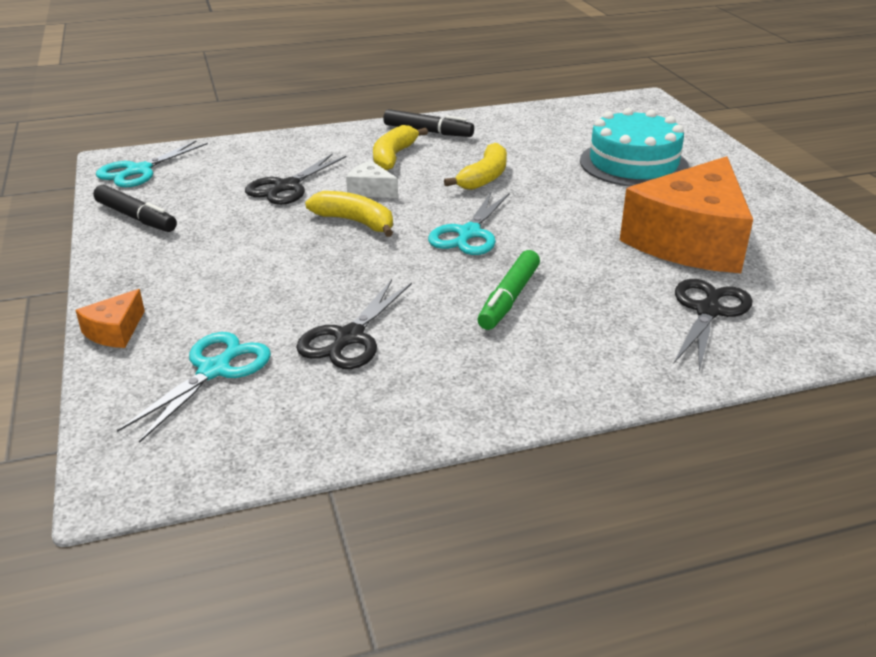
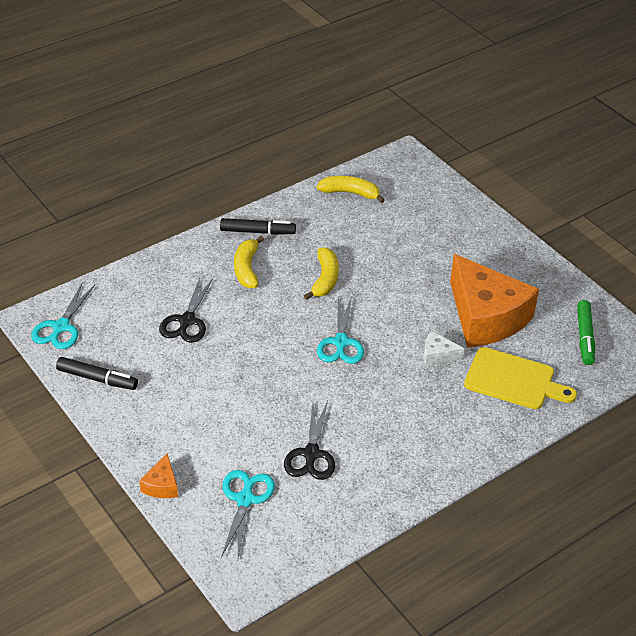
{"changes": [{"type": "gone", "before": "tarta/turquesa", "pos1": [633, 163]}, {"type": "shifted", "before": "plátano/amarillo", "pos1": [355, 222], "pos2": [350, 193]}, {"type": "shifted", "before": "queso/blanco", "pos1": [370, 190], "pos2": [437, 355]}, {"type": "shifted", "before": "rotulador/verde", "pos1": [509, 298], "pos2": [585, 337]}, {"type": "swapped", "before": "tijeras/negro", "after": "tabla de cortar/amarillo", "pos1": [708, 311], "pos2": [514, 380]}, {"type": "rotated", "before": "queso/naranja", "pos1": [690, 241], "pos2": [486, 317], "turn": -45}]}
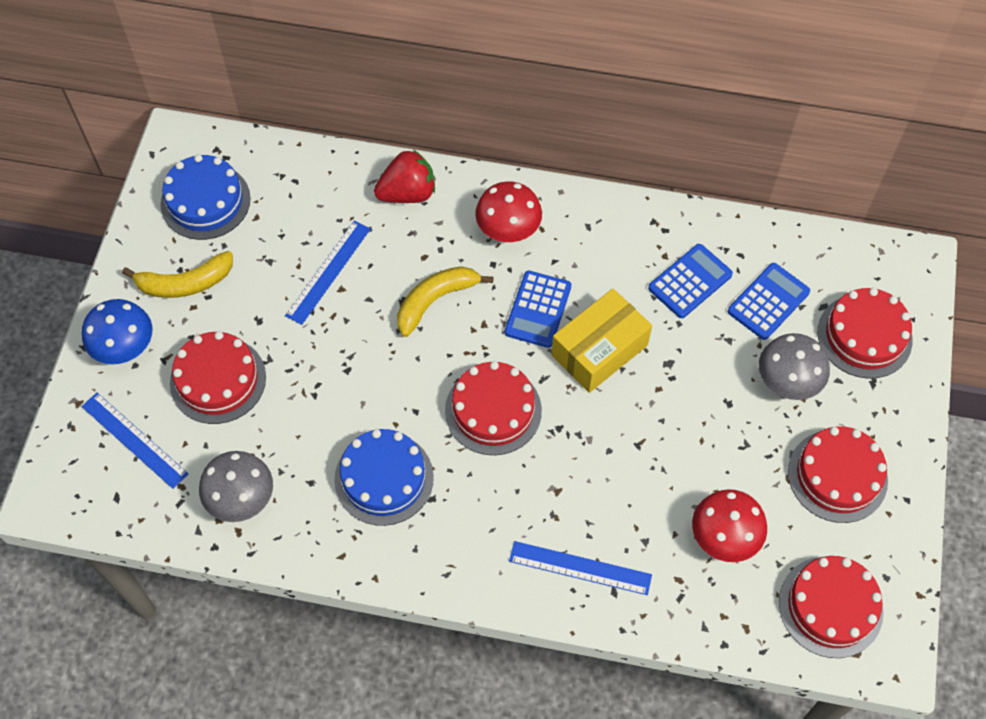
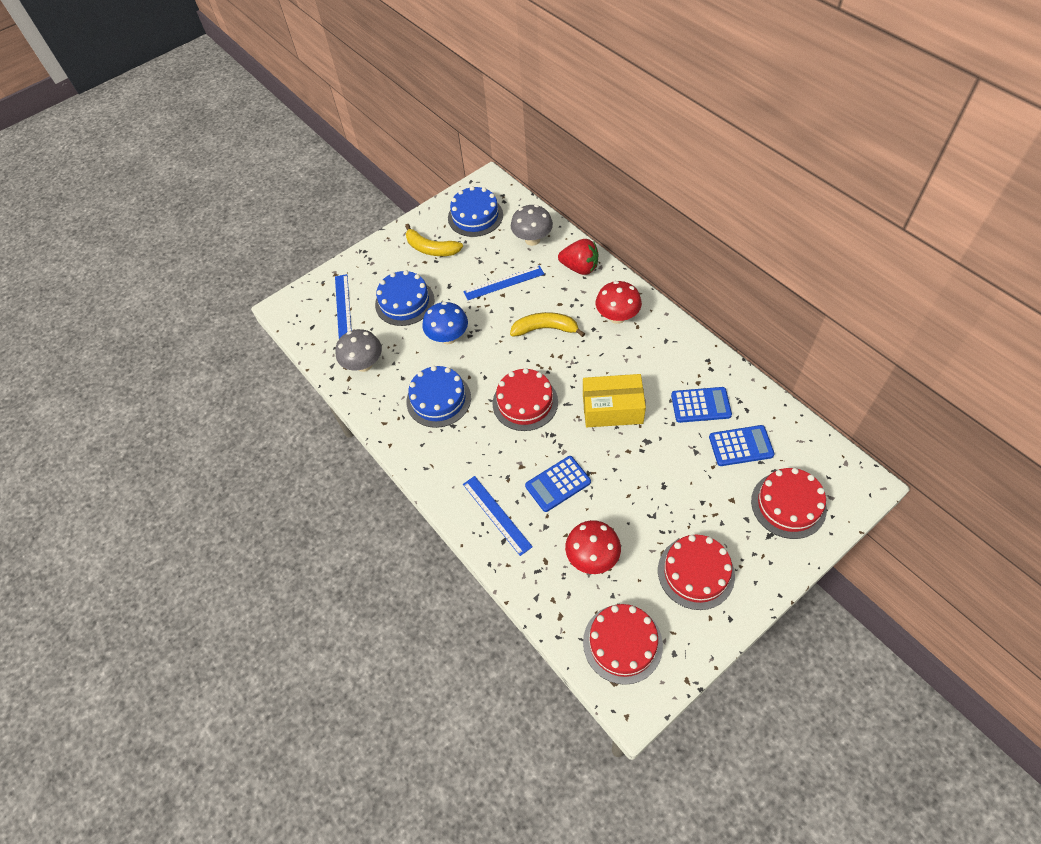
{"changes": [{"type": "shifted", "before": "seta/azul", "pos1": [125, 348], "pos2": [448, 337]}, {"type": "shifted", "before": "calculadora/azul", "pos1": [538, 309], "pos2": [558, 484]}, {"type": "shifted", "before": "seta/gris", "pos1": [787, 382], "pos2": [532, 239]}, {"type": "repainted", "before": "tarta/rojo", "after": "tarta/azul", "pos1": [218, 380], "pos2": [404, 302]}]}
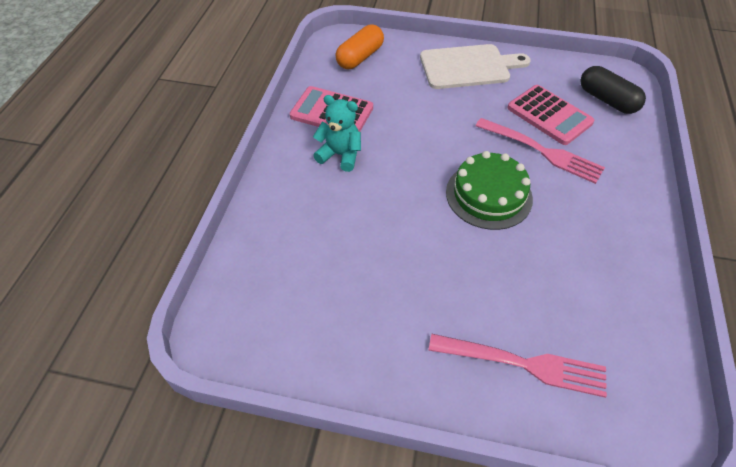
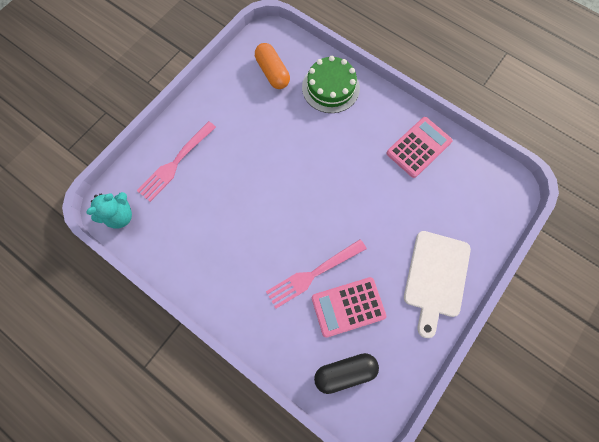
{"changes": [{"type": "shifted", "before": "osito/turquesa", "pos1": [340, 155], "pos2": [120, 216]}, {"type": "shifted", "before": "cápsula/naranja", "pos1": [360, 57], "pos2": [272, 72]}, {"type": "shifted", "before": "tarta/verde", "pos1": [488, 195], "pos2": [330, 87]}]}
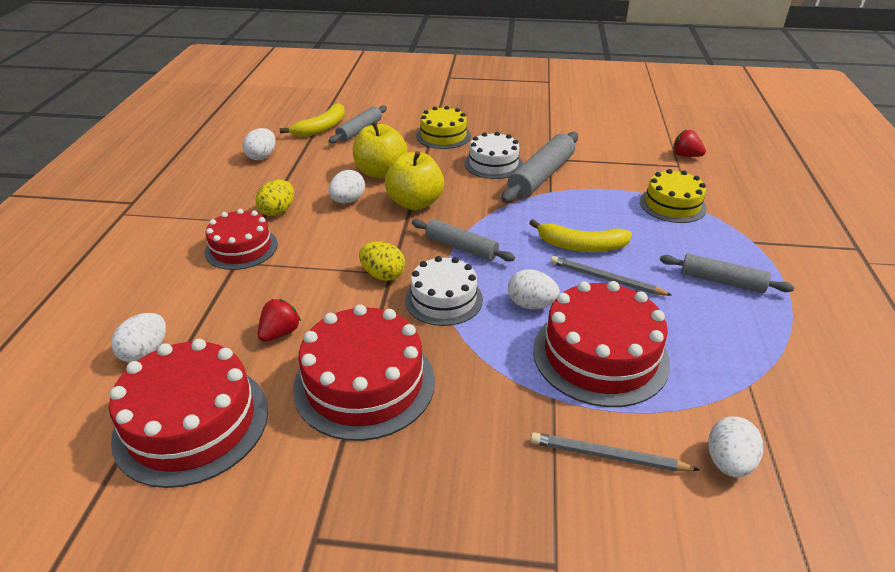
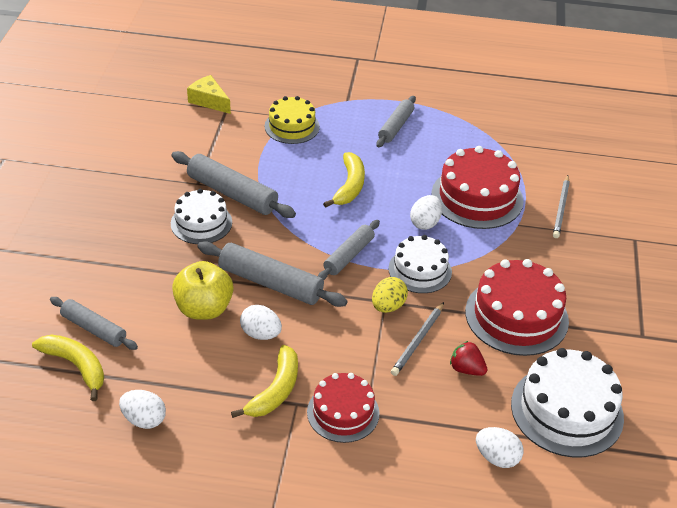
{"changes": [{"type": "gone", "before": "tarta/amarillo", "pos1": [443, 136]}, {"type": "gone", "before": "huevo/blanco", "pos1": [728, 462]}, {"type": "shifted", "before": "lápiz/gris", "pos1": [606, 279], "pos2": [418, 341]}, {"type": "swapped", "before": "huevo/amarillo", "after": "plátano/amarillo", "pos1": [278, 211], "pos2": [275, 390]}, {"type": "swapped", "before": "manzana/amarillo", "after": "rodillo/gris", "pos1": [415, 203], "pos2": [271, 283]}, {"type": "swapped", "before": "fresa/rojo", "after": "queso/amarillo", "pos1": [685, 156], "pos2": [209, 101]}, {"type": "repainted", "before": "tarta/rojo", "after": "tarta/blanco", "pos1": [192, 423], "pos2": [567, 410]}]}
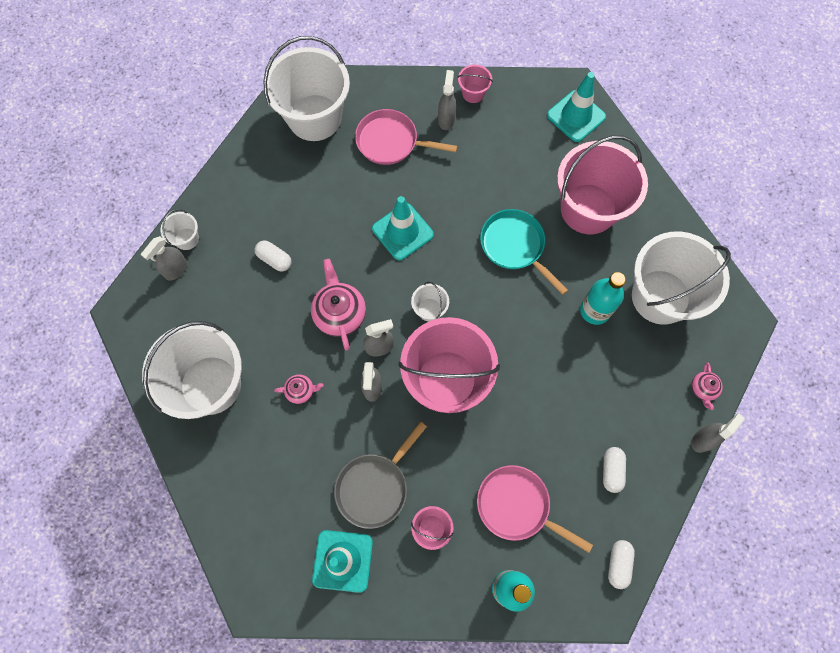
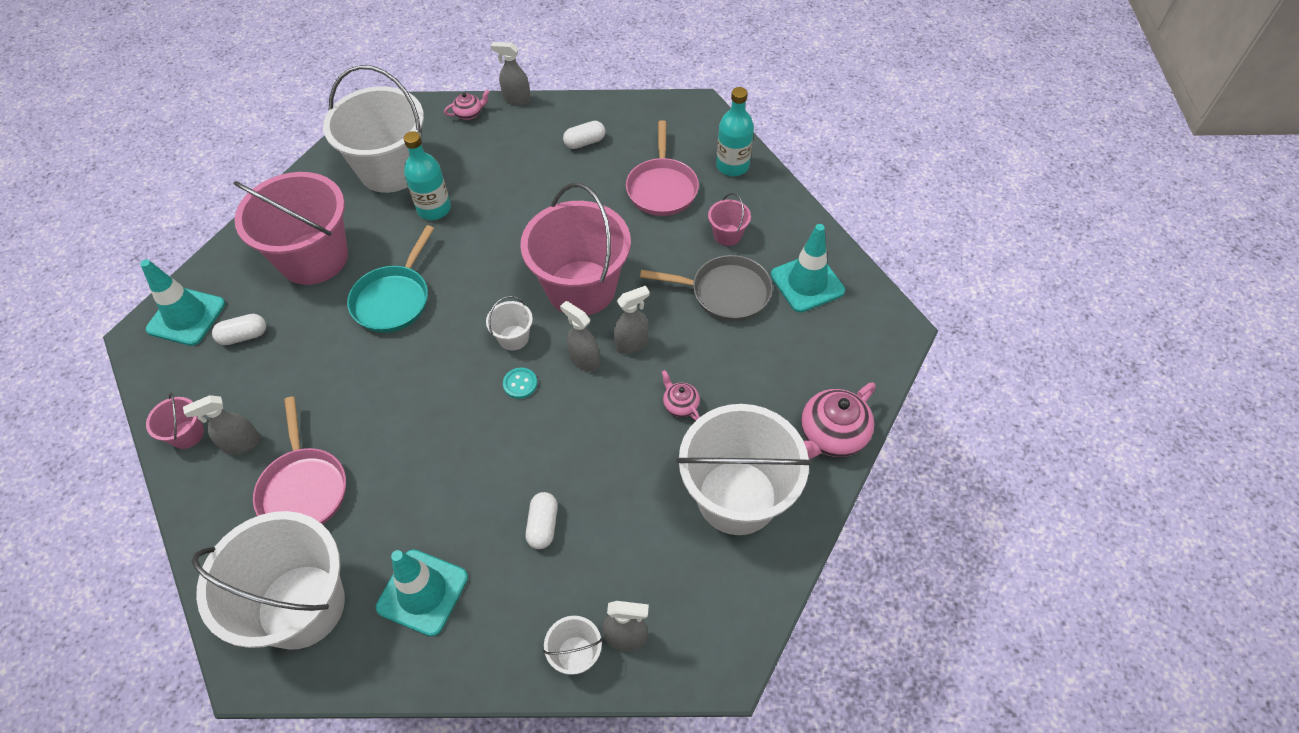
{"changes": [{"type": "new", "after": "botón/turquesa", "pos2": [520, 384]}, {"type": "shifted", "before": "tetera/rosa", "pos1": [339, 313], "pos2": [832, 435]}, {"type": "shifted", "before": "cono de tráfico/turquesa", "pos1": [402, 232], "pos2": [422, 592]}, {"type": "shifted", "before": "cápsula/blanco", "pos1": [618, 564], "pos2": [244, 336]}]}
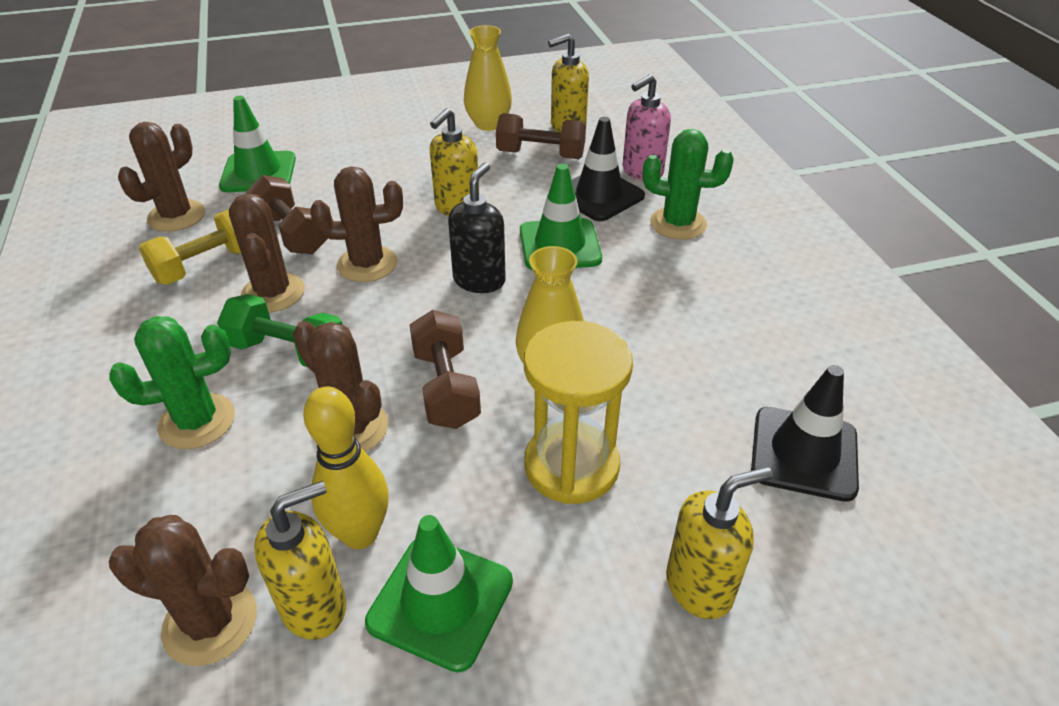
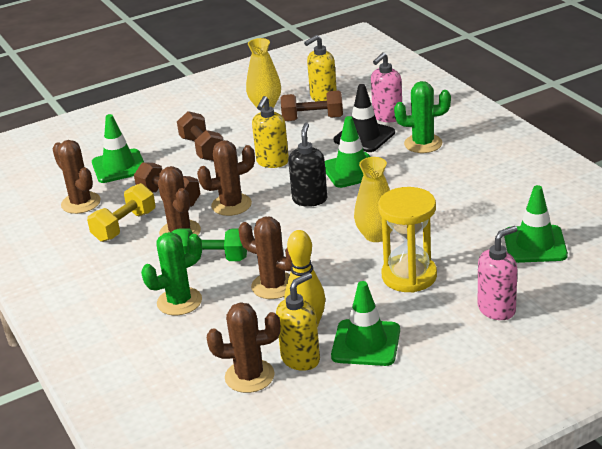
{"changes": [{"type": "shifted", "before": "mancuerna/marrón", "pos1": [446, 388], "pos2": [202, 149]}, {"type": "repainted", "before": "dispensador de jabón/amarillo", "after": "dispensador de jabón/rosa", "pos1": [700, 586], "pos2": [497, 309]}, {"type": "repainted", "before": "cono de tráfico/negro", "after": "cono de tráfico/verde", "pos1": [804, 453], "pos2": [535, 244]}, {"type": "rotated", "before": "cactus/marrón", "pos1": [176, 216], "pos2": [81, 203], "turn": -60}]}
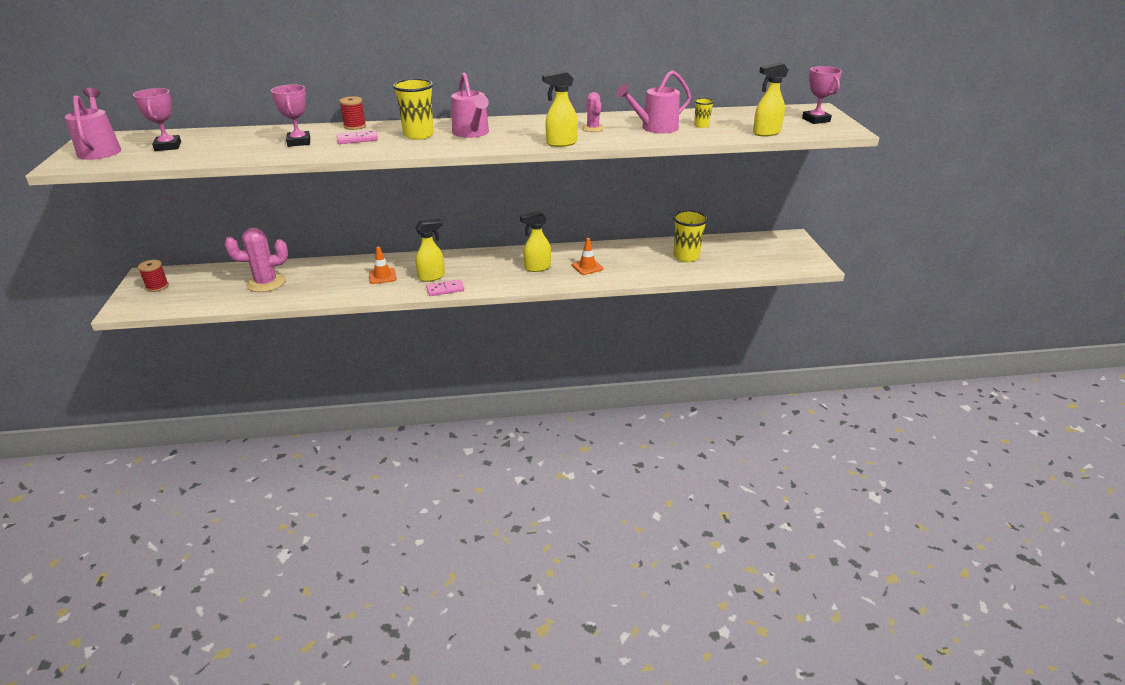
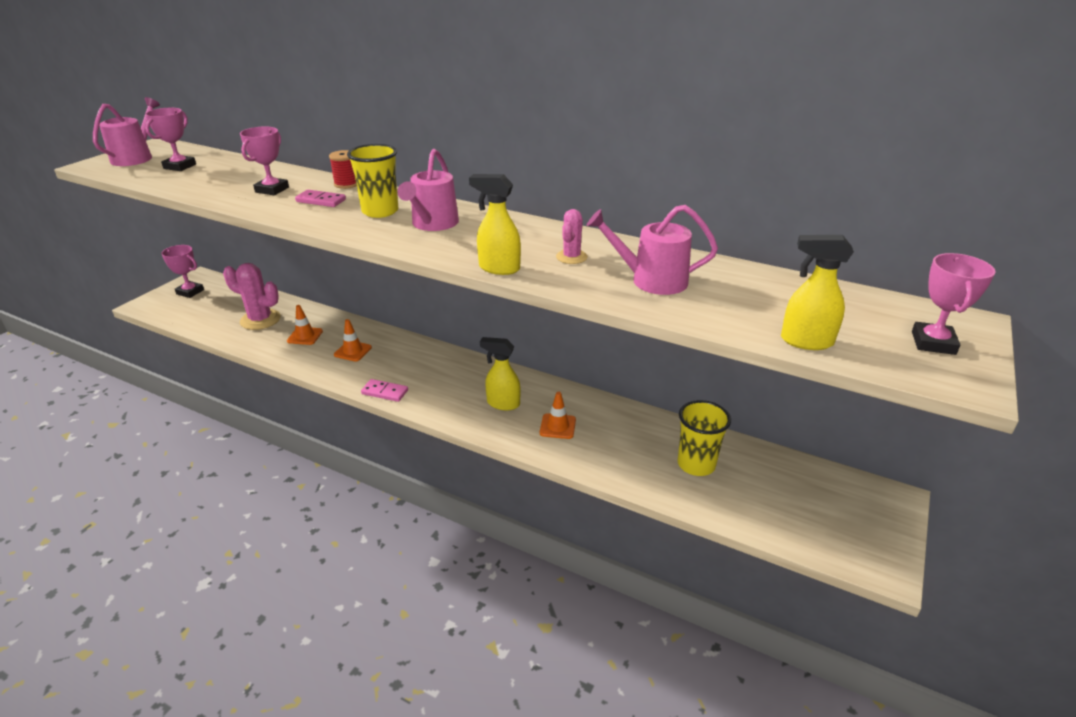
{"changes": [{"type": "gone", "before": "pulverizador/amarillo", "pos1": [432, 277]}, {"type": "gone", "before": "vaso/amarillo", "pos1": [701, 125]}, {"type": "new", "after": "cono de tráfico/naranja", "pos2": [305, 336]}, {"type": "swapped", "before": "carrete/rojo", "after": "trofeo/rosa", "pos1": [157, 286], "pos2": [190, 292]}]}
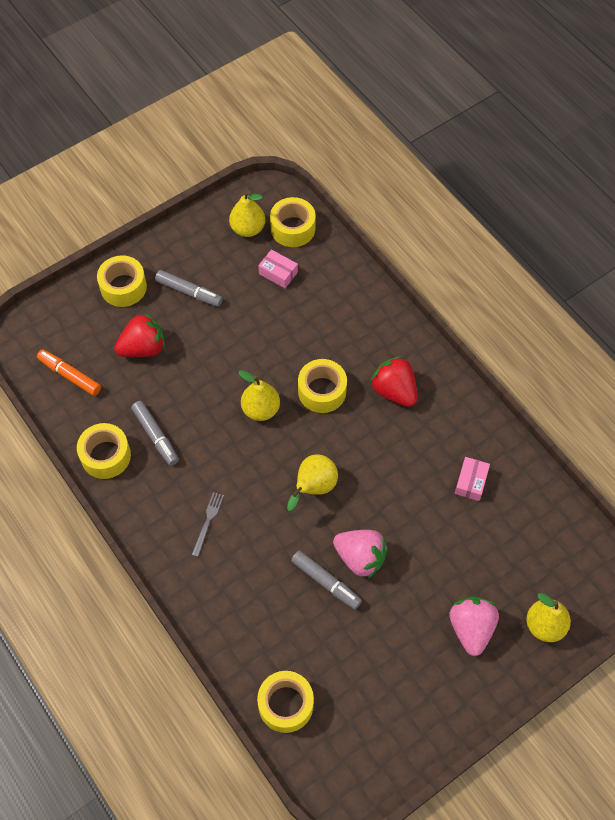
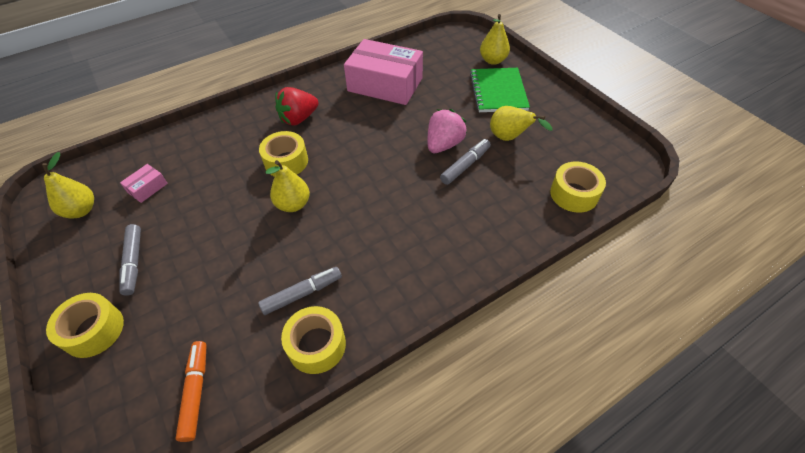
{"changes": [{"type": "gone", "before": "fresa/rojo", "pos1": [143, 348]}, {"type": "gone", "before": "tenedor/gris", "pos1": [208, 522]}, {"type": "gone", "before": "cinta adhesiva/amarillo", "pos1": [293, 228]}, {"type": "shifted", "before": "pera/amarillo", "pos1": [313, 487], "pos2": [509, 138]}, {"type": "swapped", "before": "fresa/rosa", "after": "cuaderno/verde", "pos1": [471, 628], "pos2": [498, 91]}, {"type": "rotated", "before": "rotulador/naranja", "pos1": [70, 375], "pos2": [196, 392], "turn": 135}, {"type": "rotated", "before": "rotulador/gris", "pos1": [189, 292], "pos2": [134, 262], "turn": 135}, {"type": "scaled", "before": "caja/rosa", "pos1": [471, 482], "pos2": [385, 84], "scale": 2.41}]}
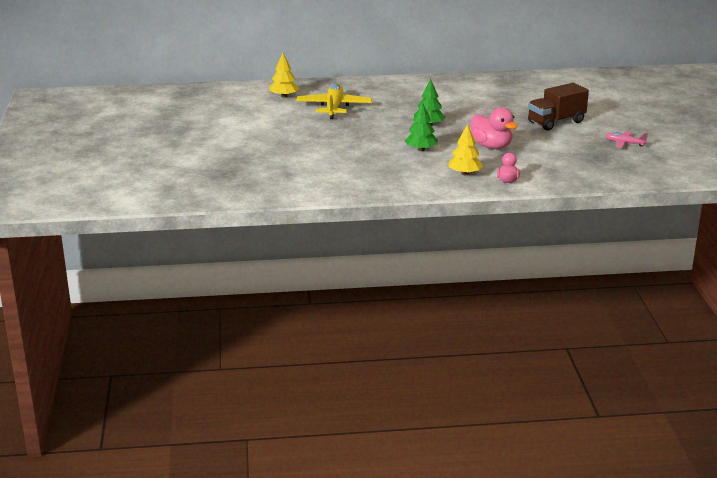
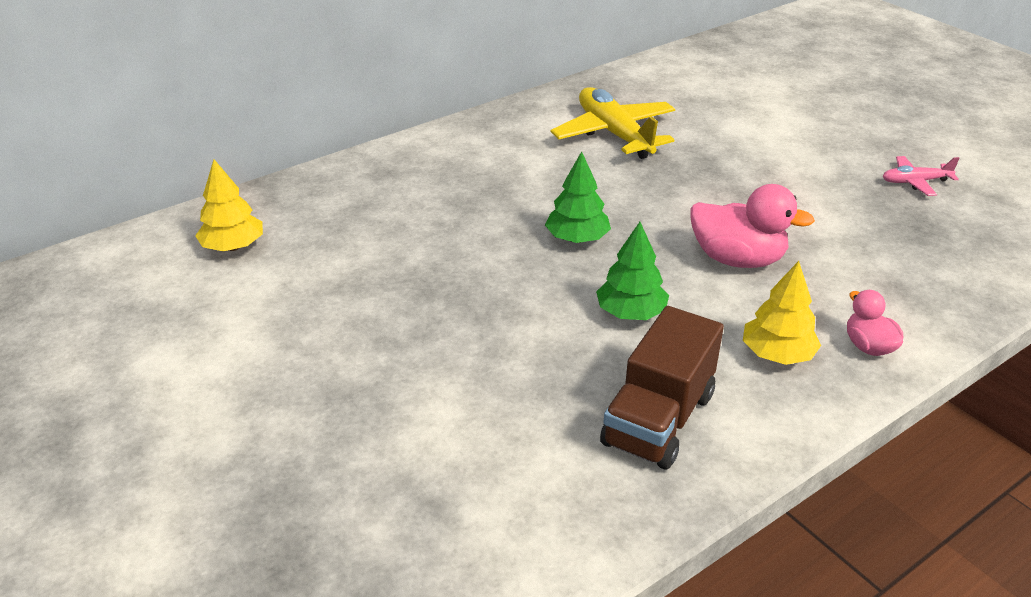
{"changes": [{"type": "shifted", "before": "avión/amarillo", "pos1": [334, 107], "pos2": [614, 134]}, {"type": "shifted", "before": "camión/marrón", "pos1": [556, 122], "pos2": [658, 419]}]}
